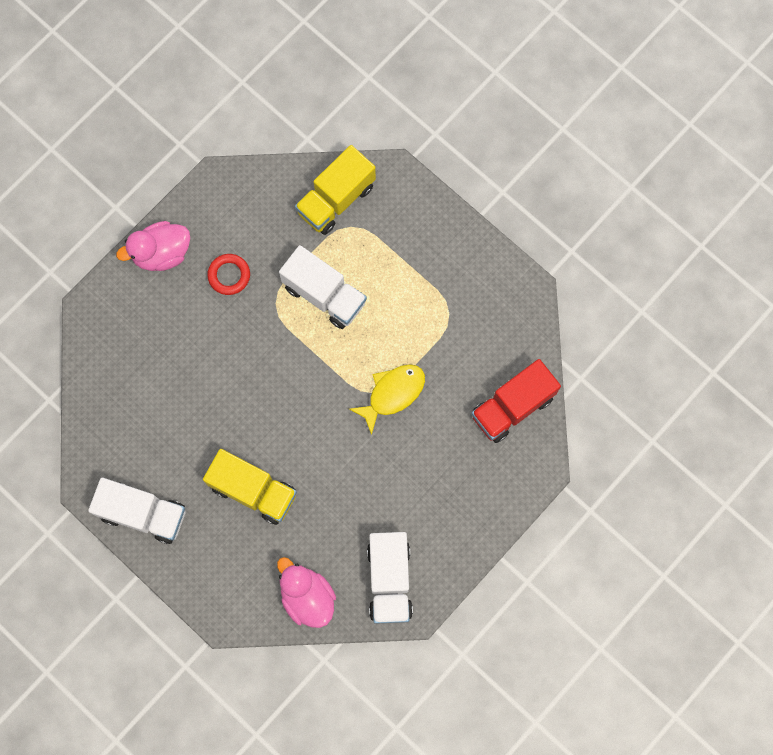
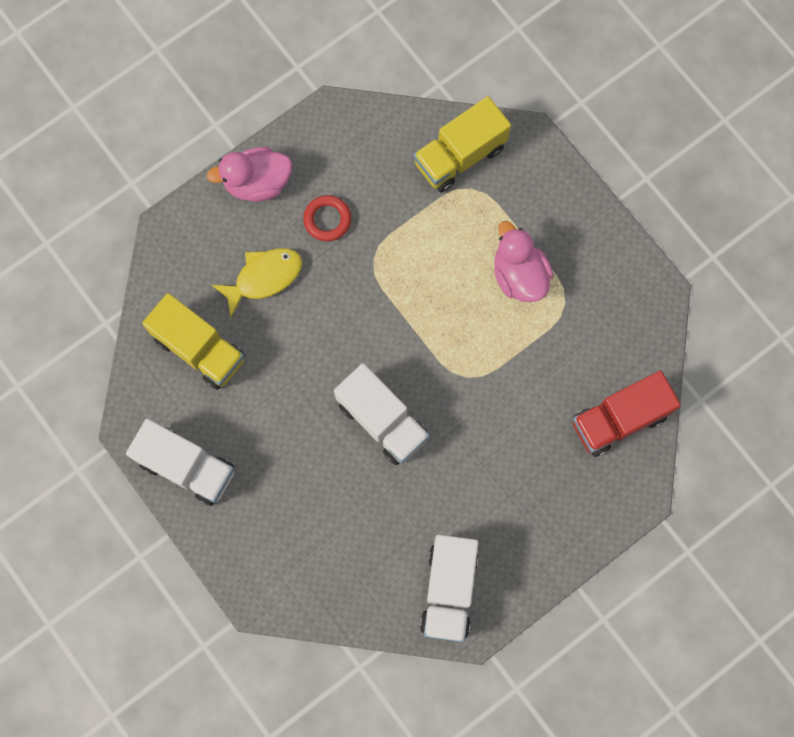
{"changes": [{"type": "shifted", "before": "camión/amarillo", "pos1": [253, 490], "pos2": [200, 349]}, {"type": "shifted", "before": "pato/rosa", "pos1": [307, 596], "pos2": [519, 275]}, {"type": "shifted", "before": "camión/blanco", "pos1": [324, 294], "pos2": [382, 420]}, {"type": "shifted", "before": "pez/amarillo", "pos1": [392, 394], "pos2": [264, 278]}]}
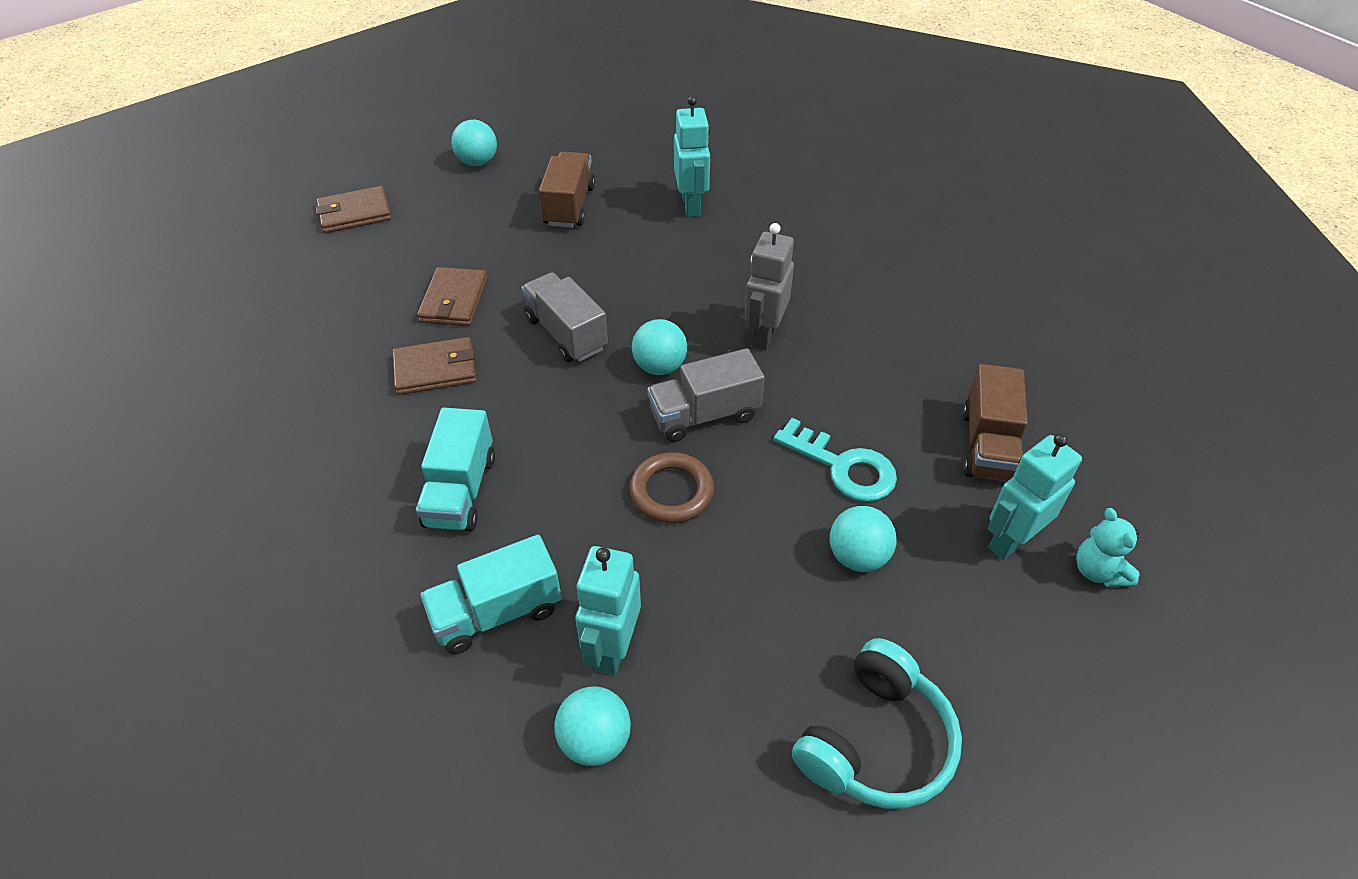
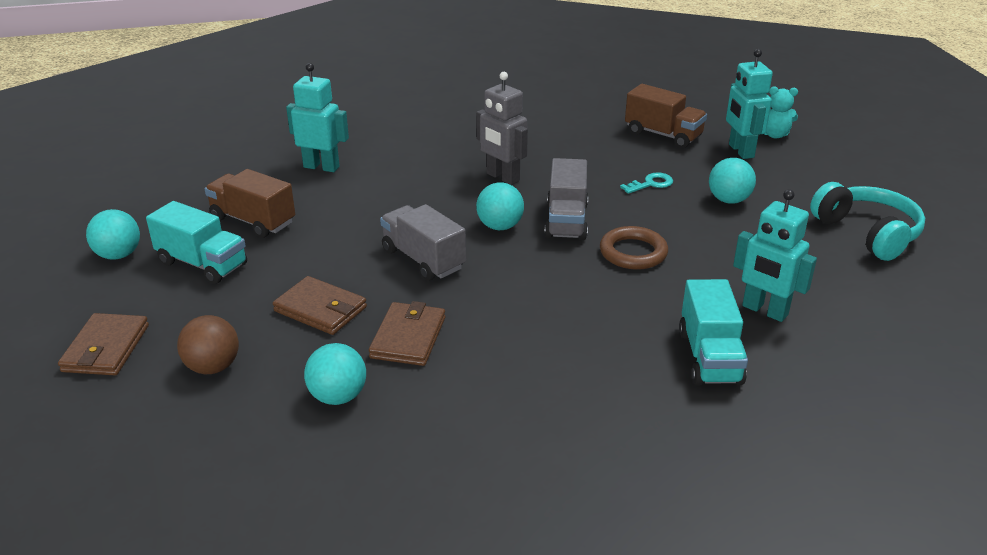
{"changes": [{"type": "new", "after": "pelota/marrón", "pos2": [213, 367]}, {"type": "shifted", "before": "camión/turquesa", "pos1": [460, 491], "pos2": [202, 264]}, {"type": "shifted", "before": "pelota/turquesa", "pos1": [595, 740], "pos2": [338, 396]}, {"type": "rotated", "before": "camión/gris", "pos1": [566, 333], "pos2": [423, 259], "turn": 60}, {"type": "scaled", "before": "llave/turquesa", "pos1": [843, 466], "pos2": [651, 184], "scale": 0.59}]}
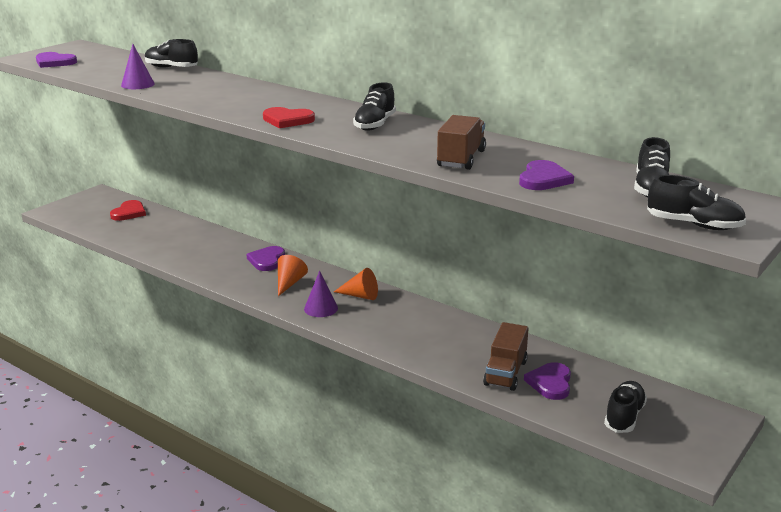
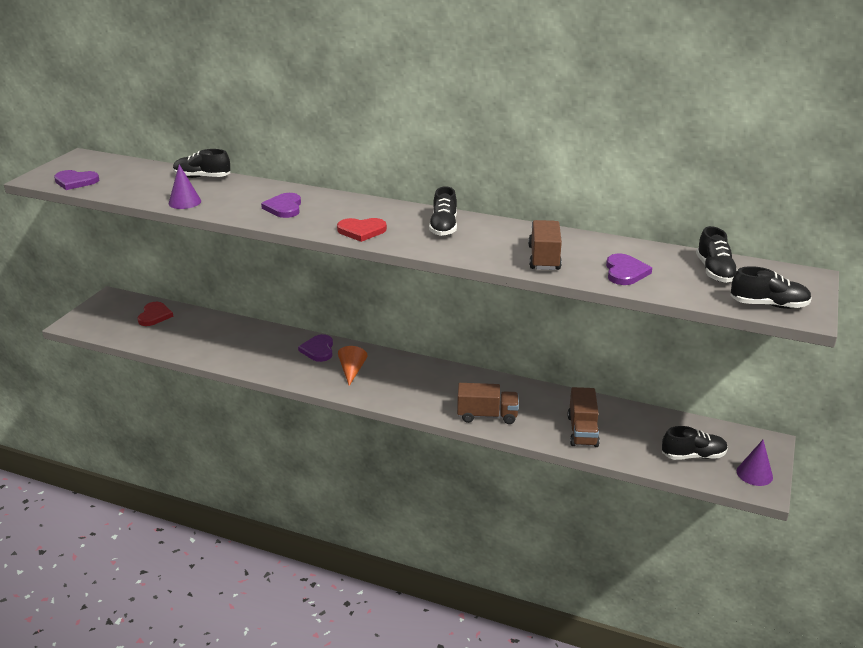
{"changes": [{"type": "gone", "before": "cono/naranja", "pos1": [360, 296]}, {"type": "new", "after": "camión/marrón", "pos2": [487, 416]}, {"type": "shifted", "before": "cono/morado", "pos1": [321, 308], "pos2": [754, 474]}, {"type": "shifted", "before": "corazón/morado", "pos1": [550, 383], "pos2": [284, 208]}, {"type": "rotated", "before": "zapato/negro", "pos1": [624, 417], "pos2": [693, 456], "turn": 75}]}
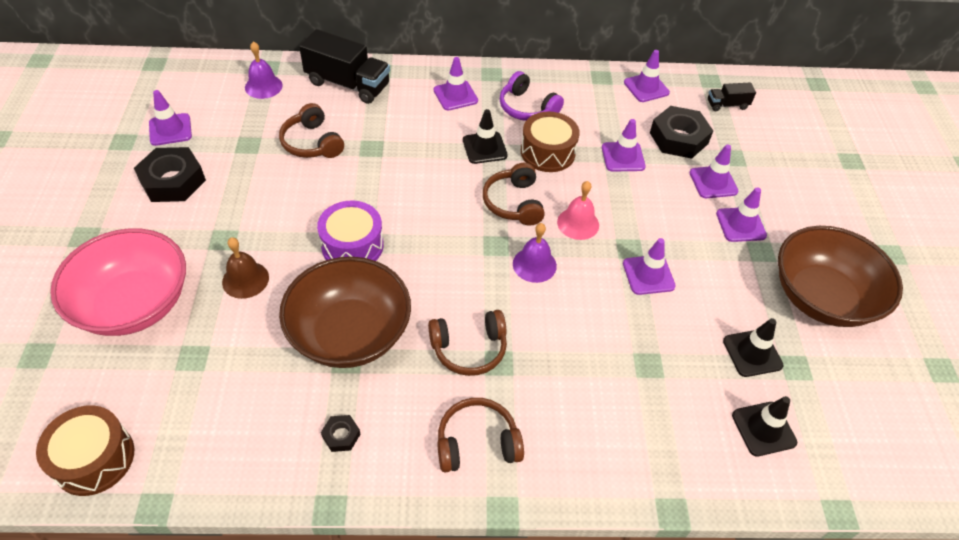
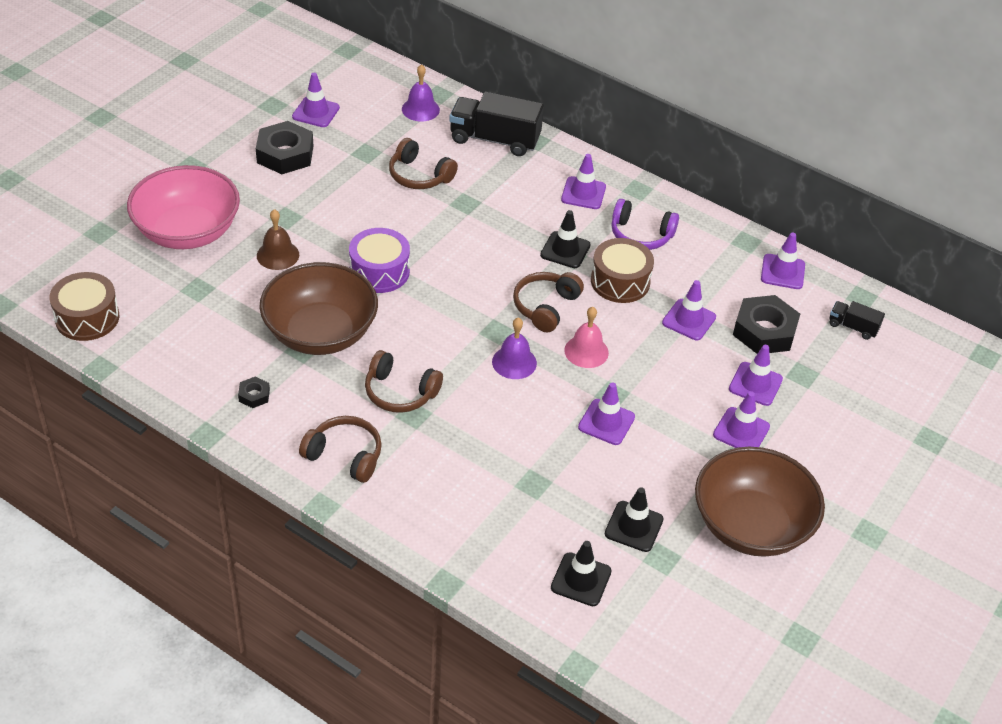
{"changes": [{"type": "rotated", "before": "auriculares/marrón", "pos1": [312, 143], "pos2": [419, 175], "turn": -60}, {"type": "rotated", "before": "camión/negro", "pos1": [348, 84], "pos2": [494, 139], "turn": 135}, {"type": "rotated", "before": "auriculares/morado", "pos1": [527, 108], "pos2": [641, 235], "turn": -60}]}
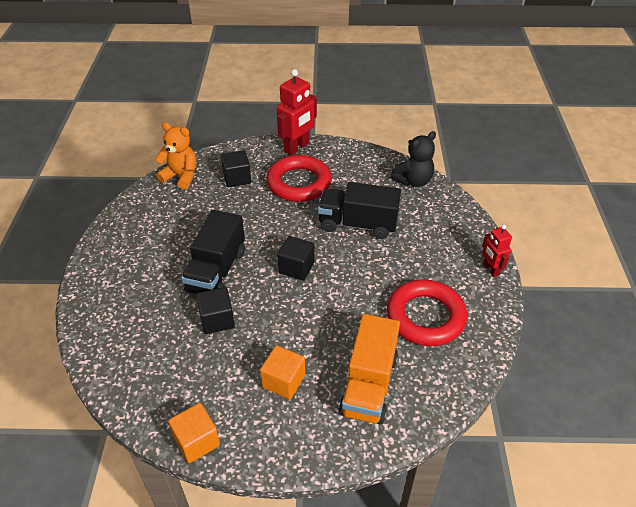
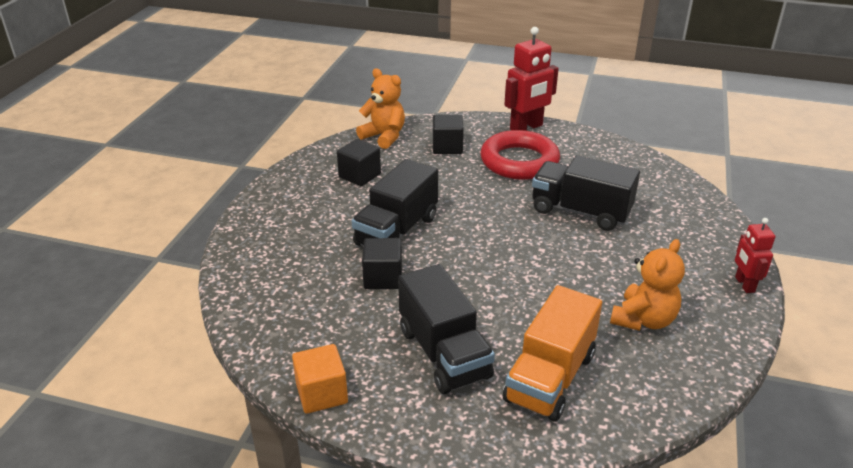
{"changes": [{"type": "gone", "before": "osito/negro", "pos1": [413, 181]}, {"type": "shifted", "before": "cubo/negro", "pos1": [296, 267], "pos2": [359, 175]}, {"type": "swapped", "before": "cubo/naranja", "after": "camión/negro", "pos1": [283, 381], "pos2": [443, 353]}, {"type": "swapped", "before": "anillo/rojo", "after": "osito/naranja", "pos1": [425, 317], "pos2": [643, 320]}]}
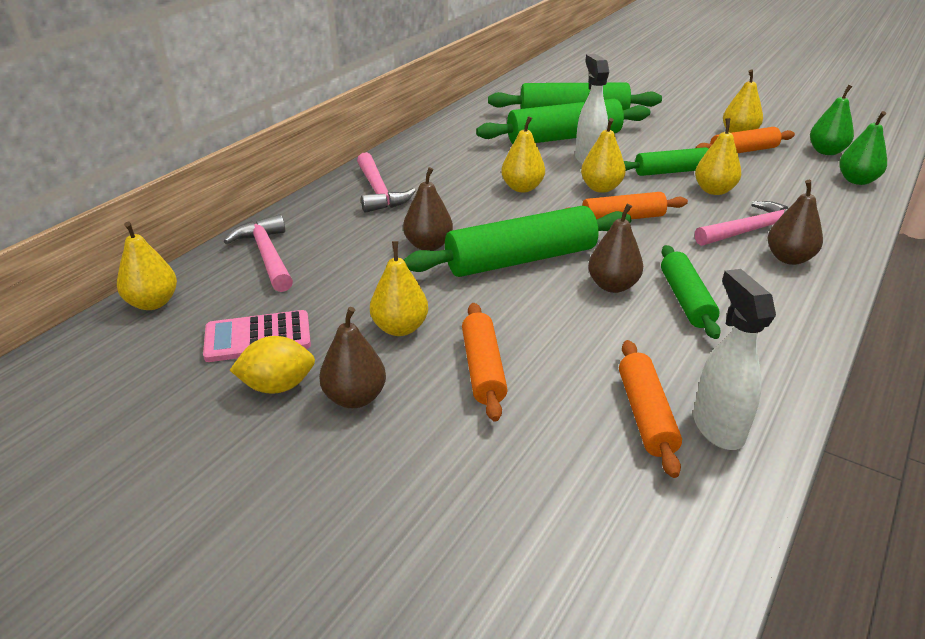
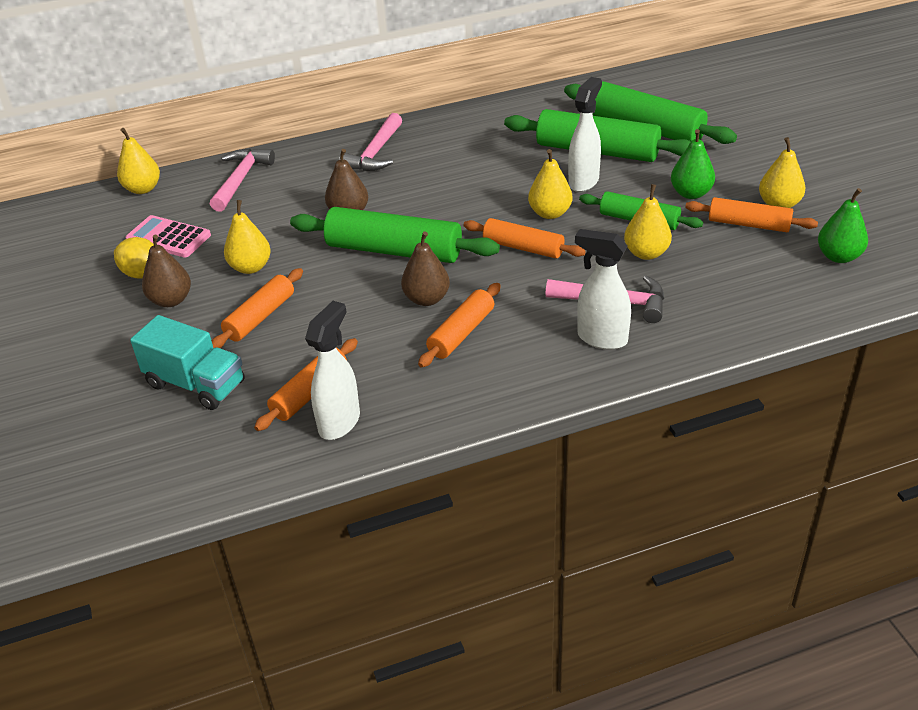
{"changes": [{"type": "gone", "before": "pera/amarillo", "pos1": [522, 188]}, {"type": "new", "after": "camión/turquesa", "pos2": [196, 384]}, {"type": "shifted", "before": "pera/verde", "pos1": [857, 180], "pos2": [691, 193]}, {"type": "swapped", "before": "pera/marrón", "after": "pulverizador/blanco", "pos1": [789, 258], "pos2": [601, 338]}, {"type": "repainted", "before": "rodillo/verde", "after": "rodillo/naranja", "pos1": [685, 300], "pos2": [461, 333]}]}
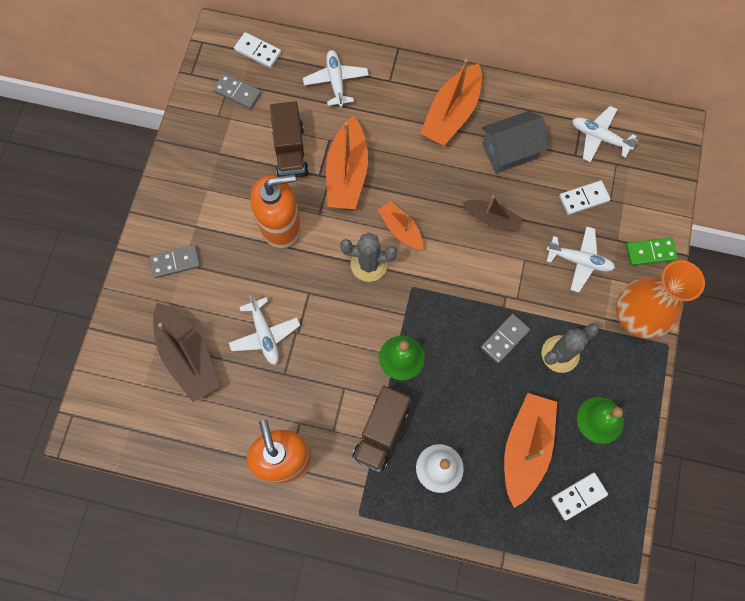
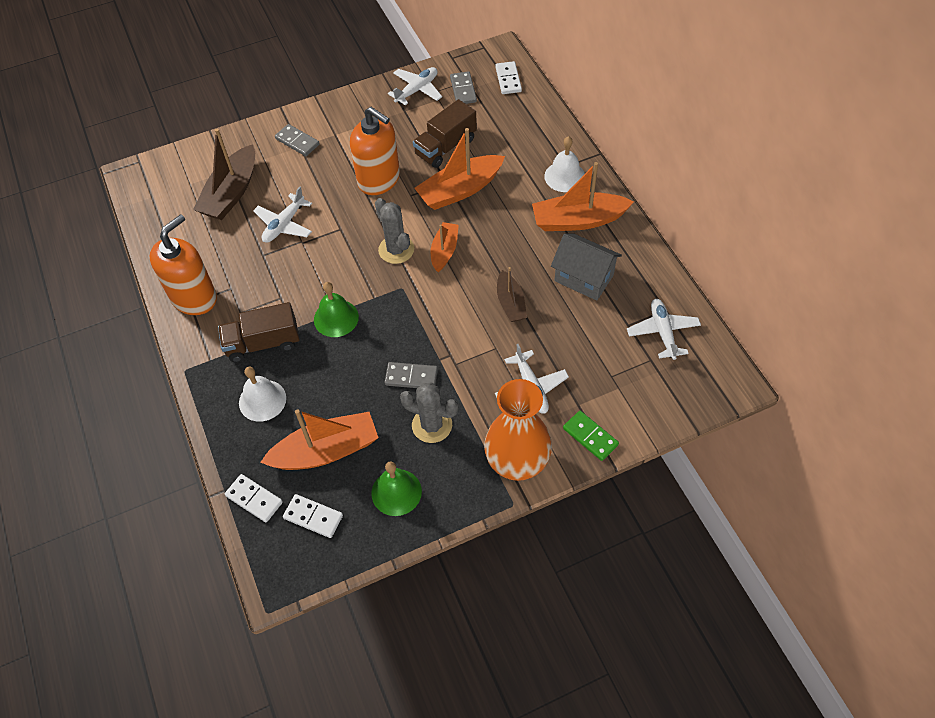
{"changes": [{"type": "new", "after": "campana/blanco", "pos2": [564, 176]}, {"type": "shifted", "before": "avión/blanco", "pos1": [336, 81], "pos2": [417, 90]}, {"type": "shifted", "before": "ficha de dominó/blanco", "pos1": [583, 198], "pos2": [254, 499]}]}
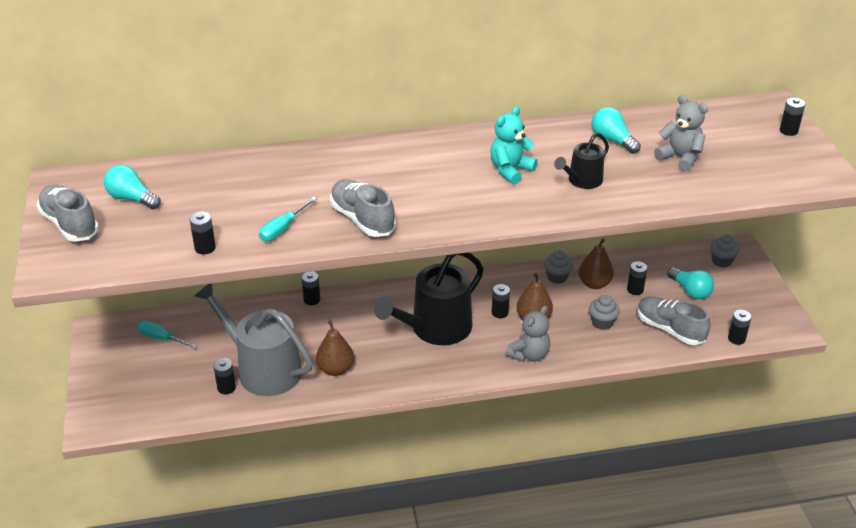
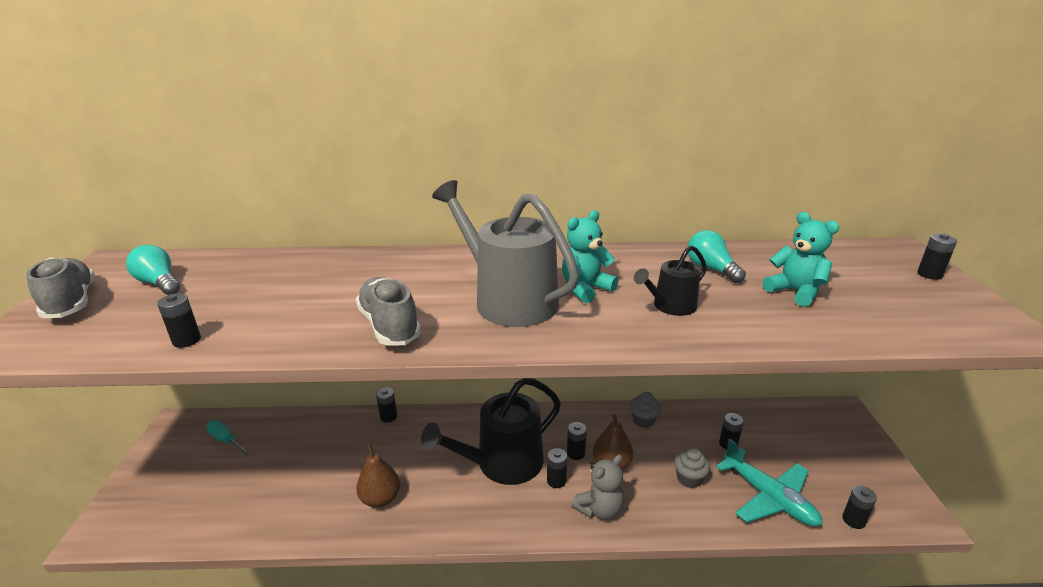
{"changes": [{"type": "gone", "before": "destornillador/turquesa", "pos1": [283, 229]}, {"type": "gone", "before": "pera/marrón", "pos1": [594, 284]}, {"type": "gone", "before": "bombilla/turquesa", "pos1": [690, 291]}, {"type": "gone", "before": "magdalena/gris", "pos1": [721, 261]}, {"type": "shifted", "before": "regadera/gris", "pos1": [263, 369], "pos2": [508, 299]}, {"type": "shifted", "before": "pila/negro", "pos1": [226, 388], "pos2": [556, 481]}, {"type": "swapped", "before": "zapato/gris", "after": "avión/turquesa", "pos1": [670, 329], "pos2": [769, 497]}, {"type": "repainted", "before": "osito/gris", "after": "osito/turquesa", "pos1": [680, 158], "pos2": [795, 292]}]}
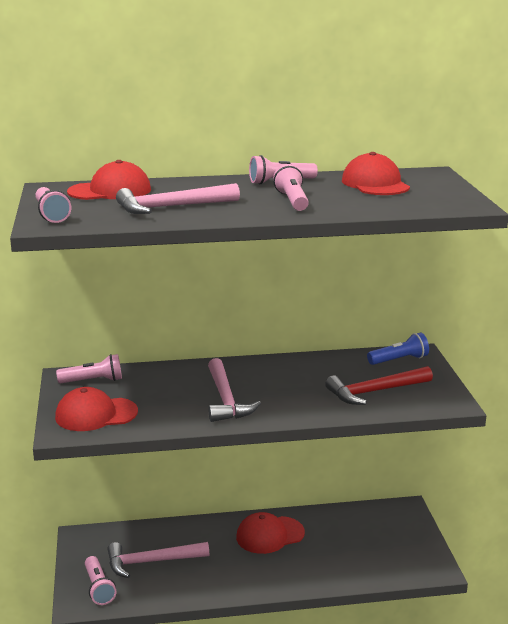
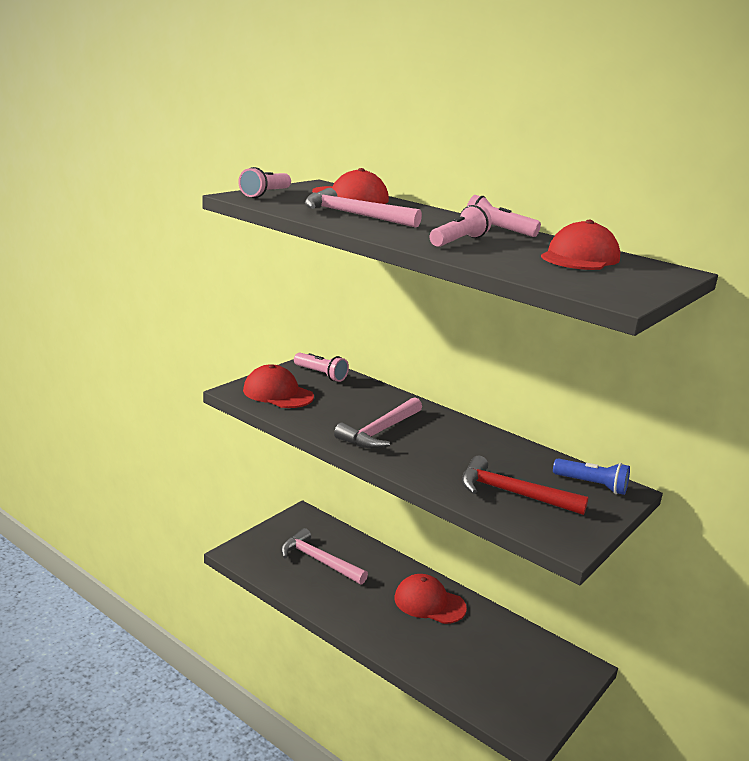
{"changes": [{"type": "gone", "before": "lámpara de mano/rosa", "pos1": [99, 588]}]}
